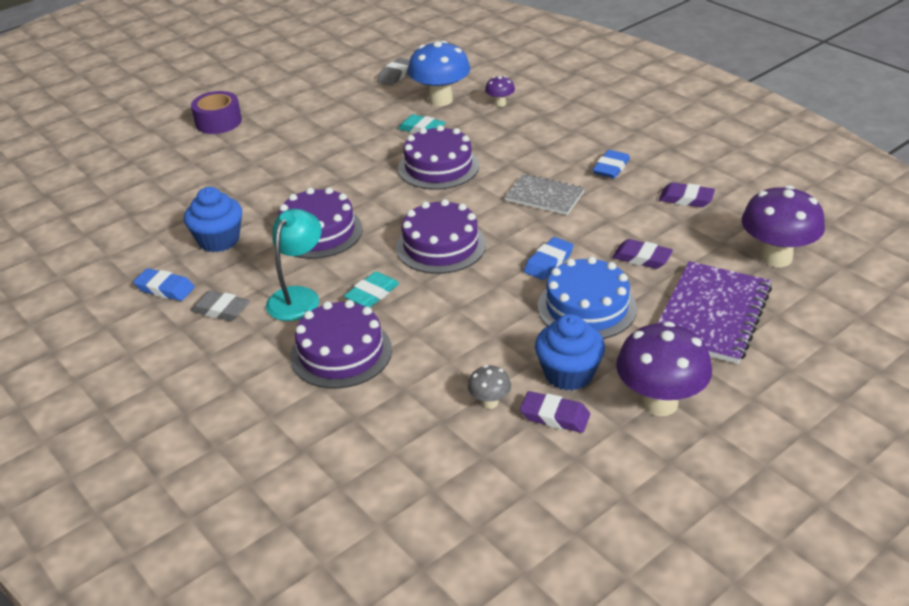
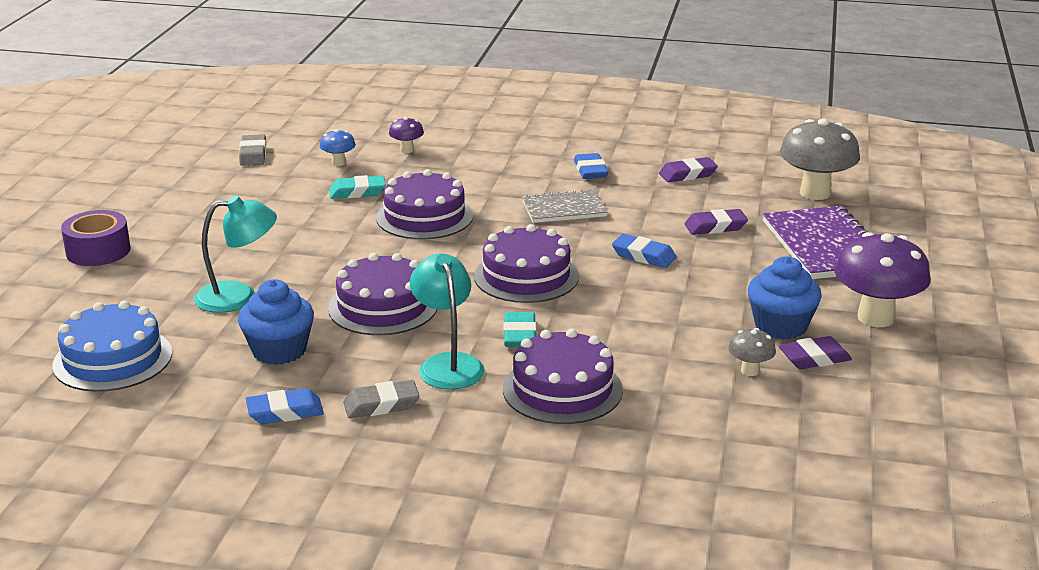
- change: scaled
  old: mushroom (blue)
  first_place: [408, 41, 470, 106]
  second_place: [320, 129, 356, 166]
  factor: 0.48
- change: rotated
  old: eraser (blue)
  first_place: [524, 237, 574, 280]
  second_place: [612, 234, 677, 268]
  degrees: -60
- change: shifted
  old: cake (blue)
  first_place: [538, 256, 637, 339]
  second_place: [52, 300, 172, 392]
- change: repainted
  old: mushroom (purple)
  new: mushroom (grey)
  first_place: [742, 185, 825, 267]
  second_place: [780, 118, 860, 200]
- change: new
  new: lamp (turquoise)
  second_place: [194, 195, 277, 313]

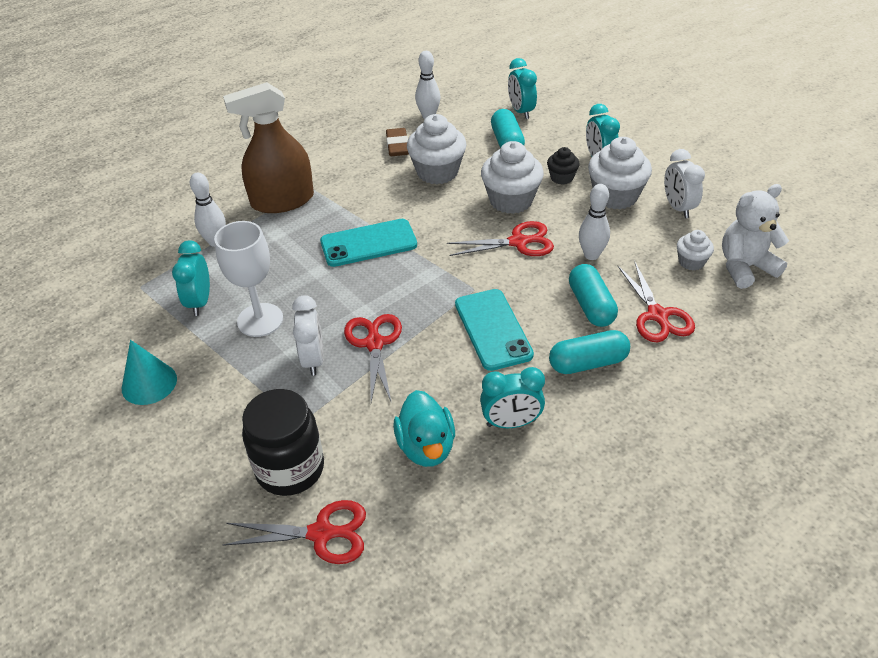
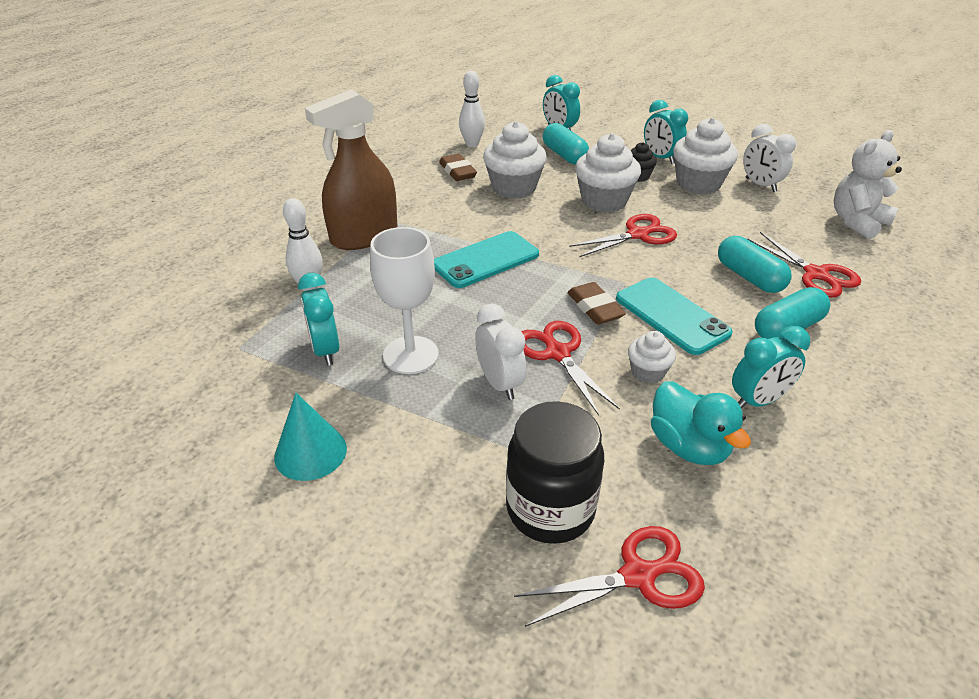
- change: gone
  old: bowling pin (white)
  first_place: [579, 184, 610, 260]
- change: shifted
  old: cupcake (white)
  first_place: [677, 230, 714, 271]
  second_place: [628, 331, 676, 384]
- change: new
  new: eraser (brown)
  second_place: [567, 282, 626, 324]

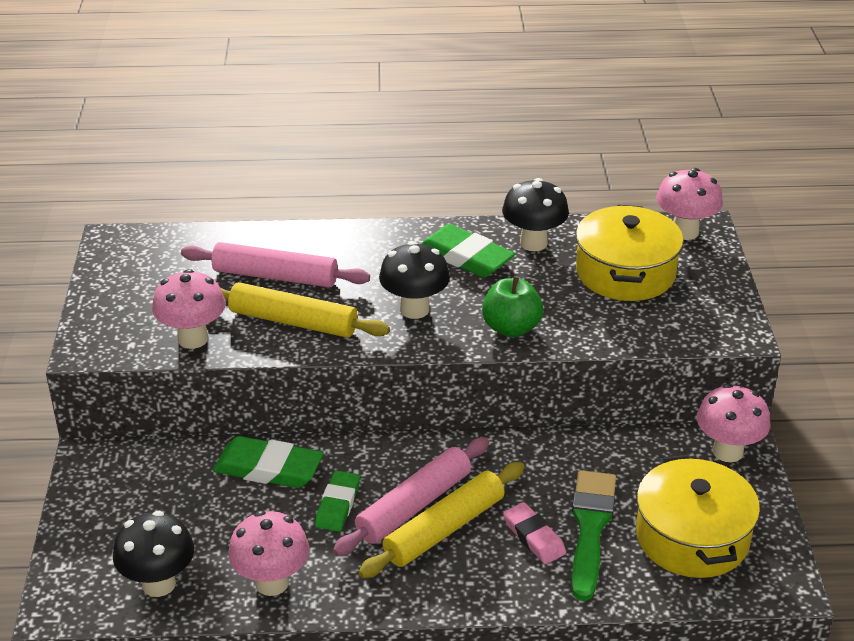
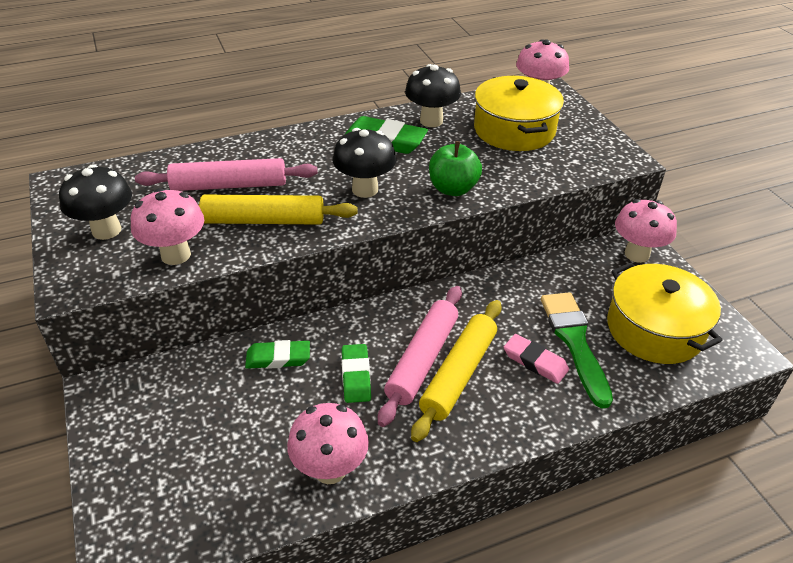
- change: shifted
  old: mushroom (black)
  first_place: [113, 511, 194, 597]
  second_place: [59, 164, 132, 240]
- change: scaled
  old: eraser (green)
  first_place: [213, 436, 323, 488]
  second_place: [245, 340, 310, 369]
  factor: 0.65

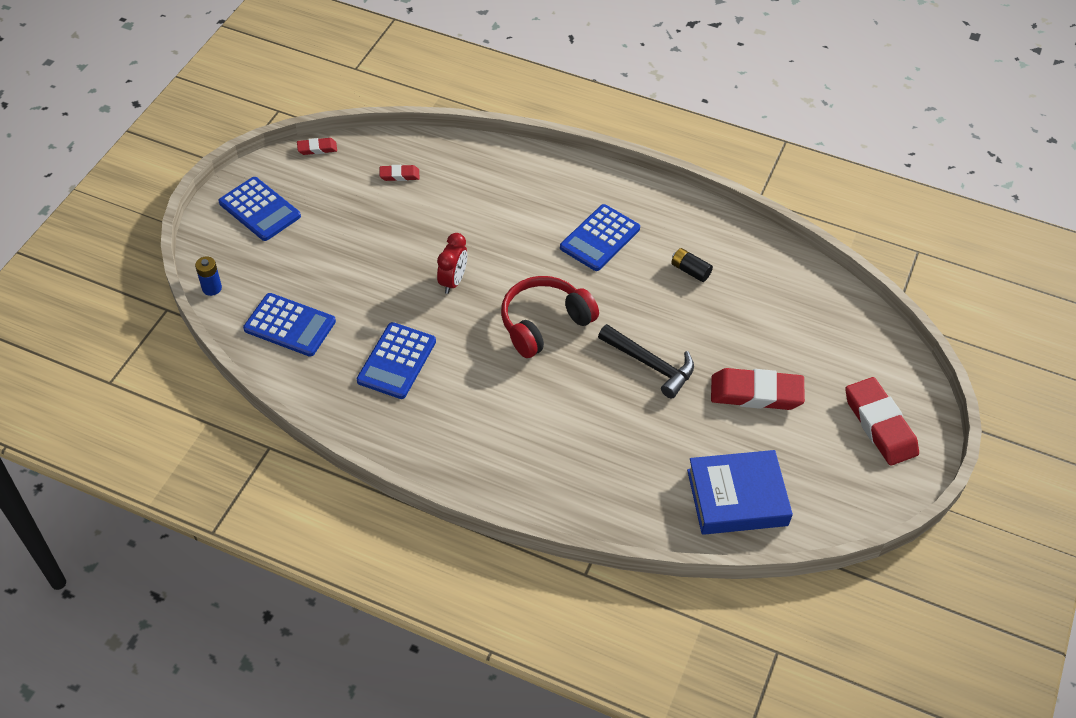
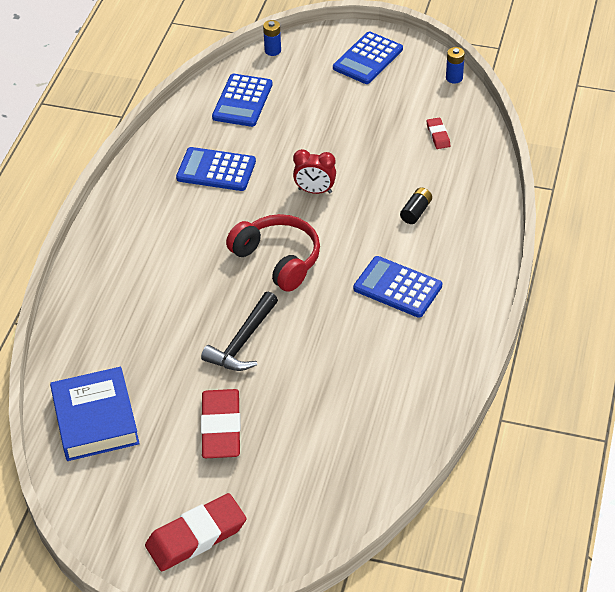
- change: swapped
  old: eraser (red)
  new: battery (blue)
  first_place: [297, 138, 337, 155]
  second_place: [446, 47, 465, 84]
- change: shifted
  old: battery (black)
  first_place: [671, 248, 713, 282]
  second_place: [400, 188, 432, 224]

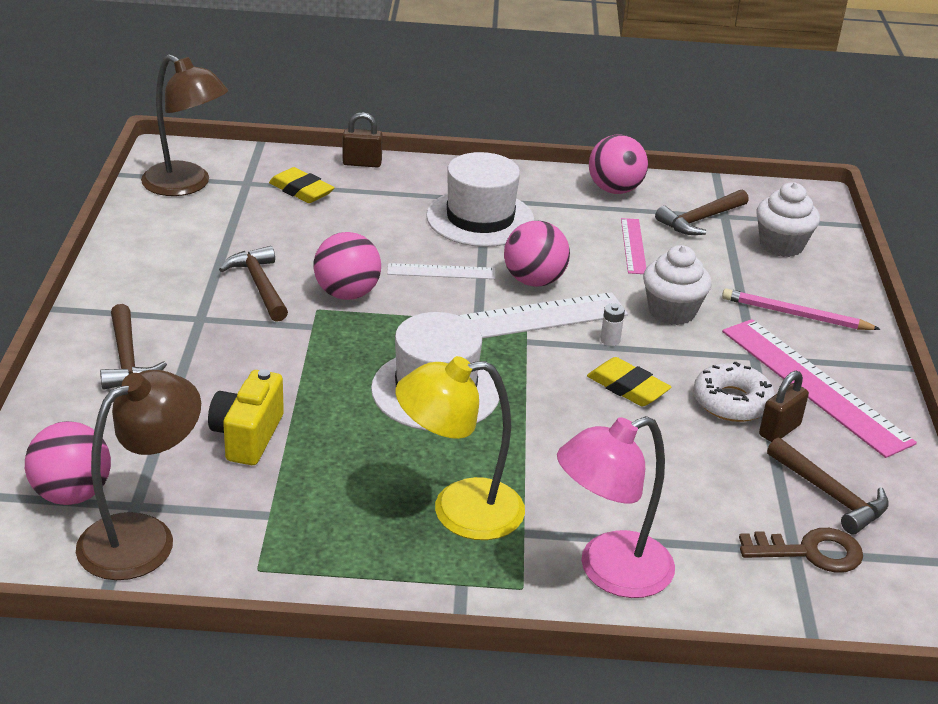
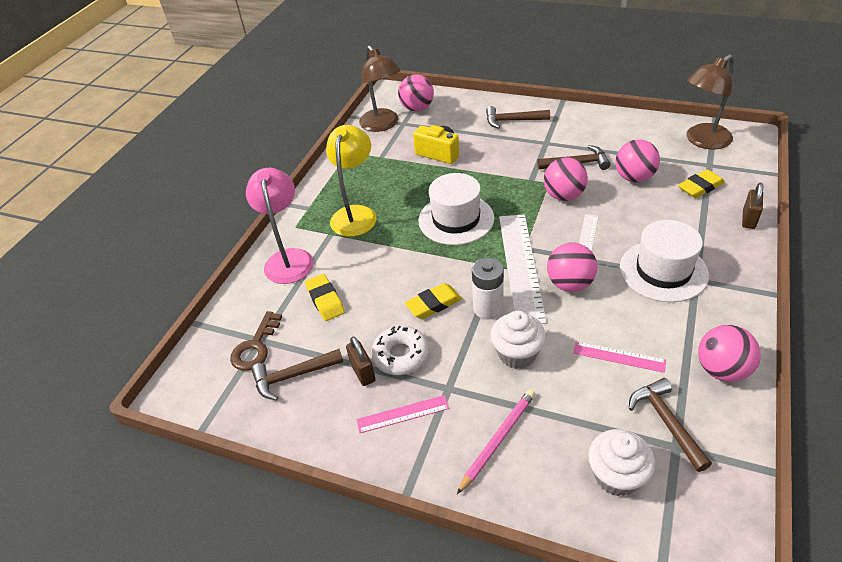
- change: scaled
  old: battery (white)
  first_place: [600, 303, 625, 346]
  second_place: [472, 258, 504, 319]
  factor: 2.09
- change: scaled
  old: ruler (pink)
  first_place: [722, 319, 917, 458]
  second_place: [356, 395, 449, 433]
  factor: 0.5
- change: new
  new: eraser (yellow)
  second_place: [305, 274, 345, 321]
- change: new
  new: ball (pink)
  second_place: [615, 139, 660, 182]

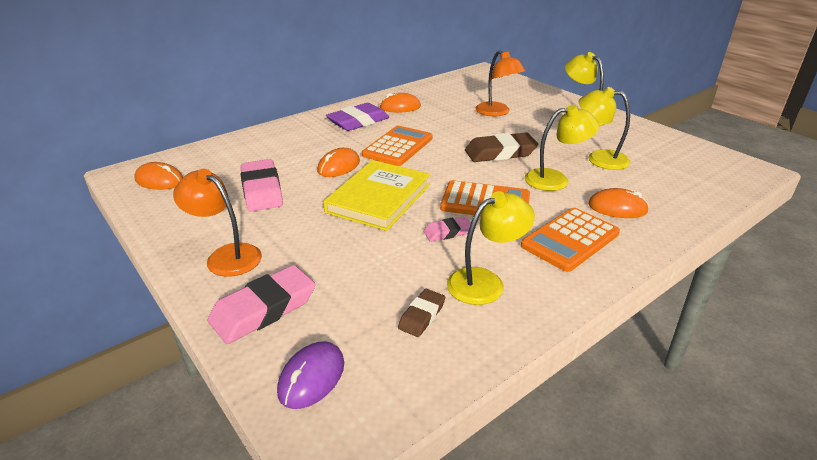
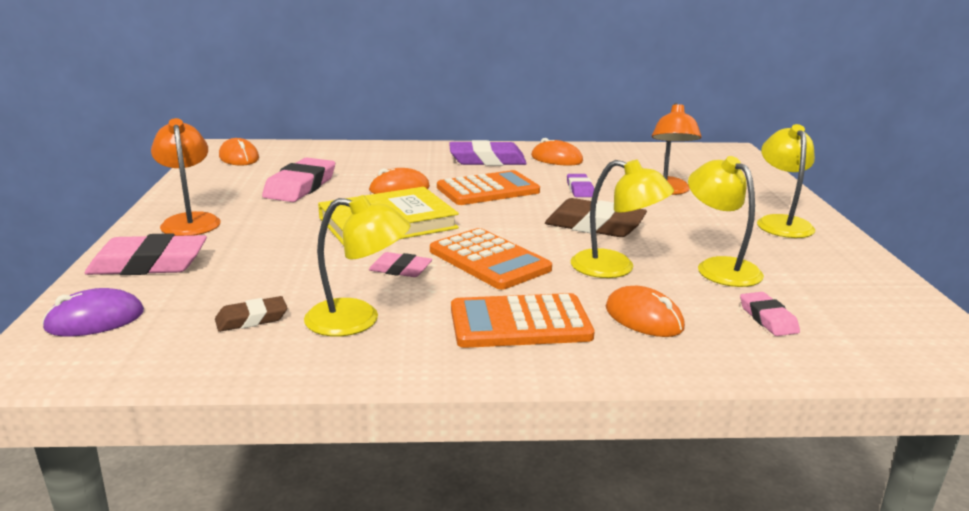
- change: new
  new: eraser (purple)
  second_place: [567, 174, 594, 197]
- change: new
  new: eraser (pink)
  second_place: [740, 292, 800, 336]

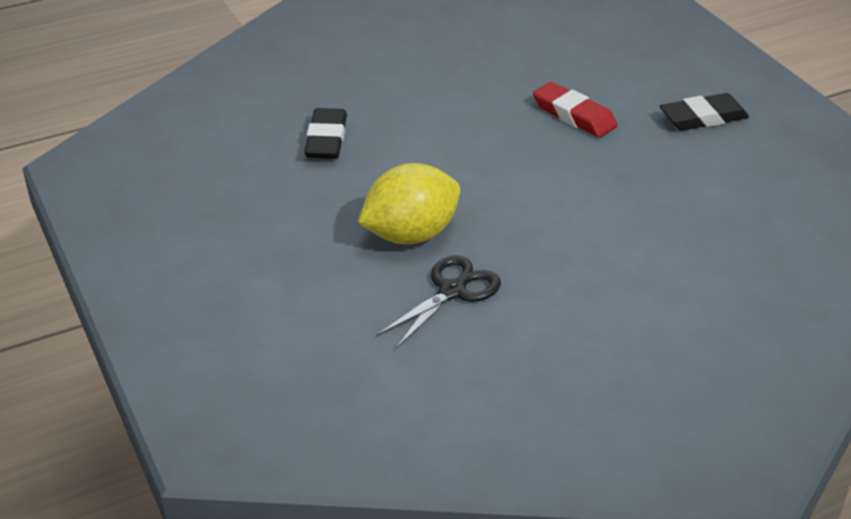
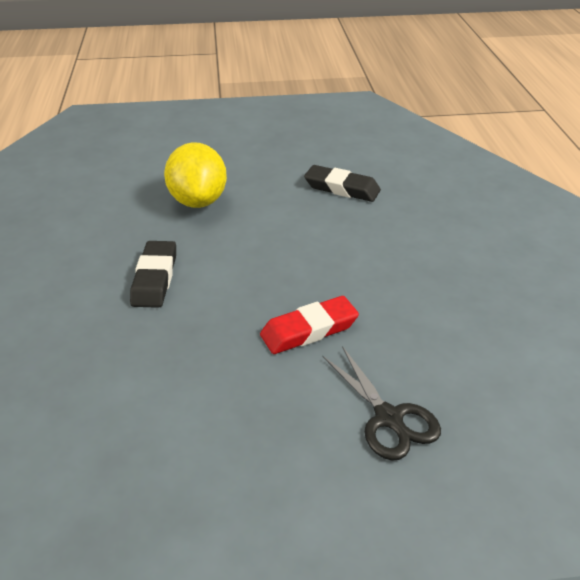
- change: shifted
  old: scissors (black)
  first_place: [377, 255, 501, 349]
  second_place: [322, 346, 441, 461]
- change: shifted
  old: eraser (black)
  first_place: [660, 93, 749, 131]
  second_place: [130, 241, 176, 308]

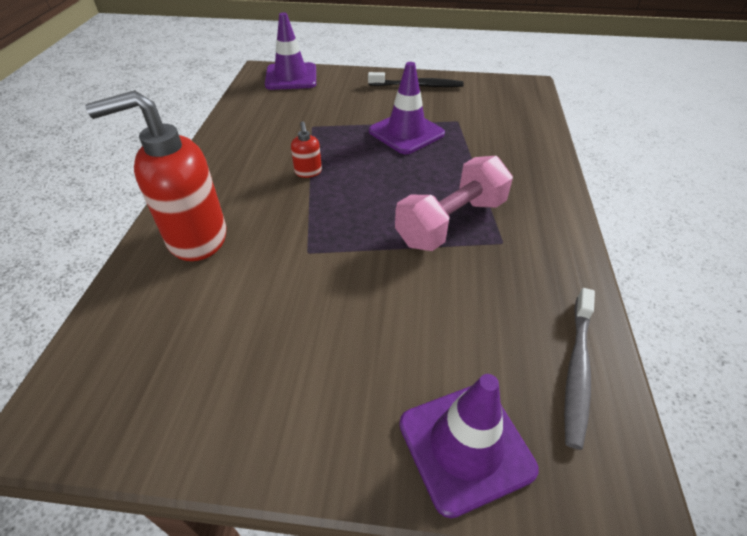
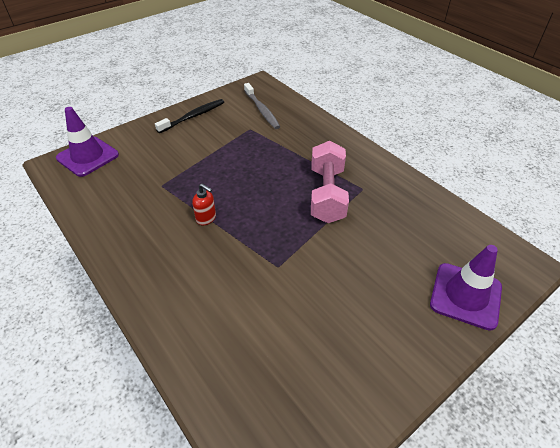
- change: gone
  old: soap dispenser (red)
  first_place: [85, 90, 226, 261]
- change: gone
  old: traffic cone (purple)
  first_place: [369, 62, 445, 154]
- change: shifted
  old: toothbrush (grey)
  first_place: [564, 288, 595, 450]
  second_place: [244, 83, 280, 129]

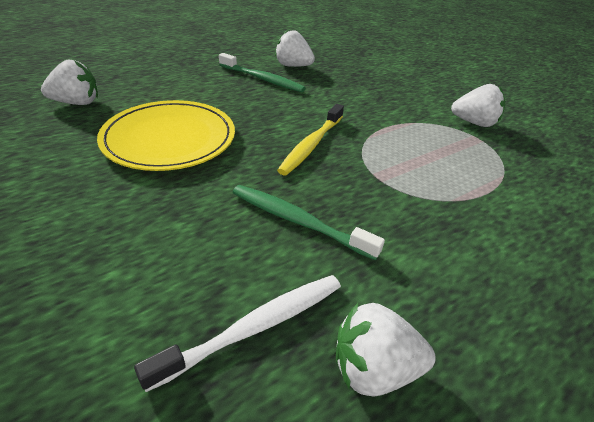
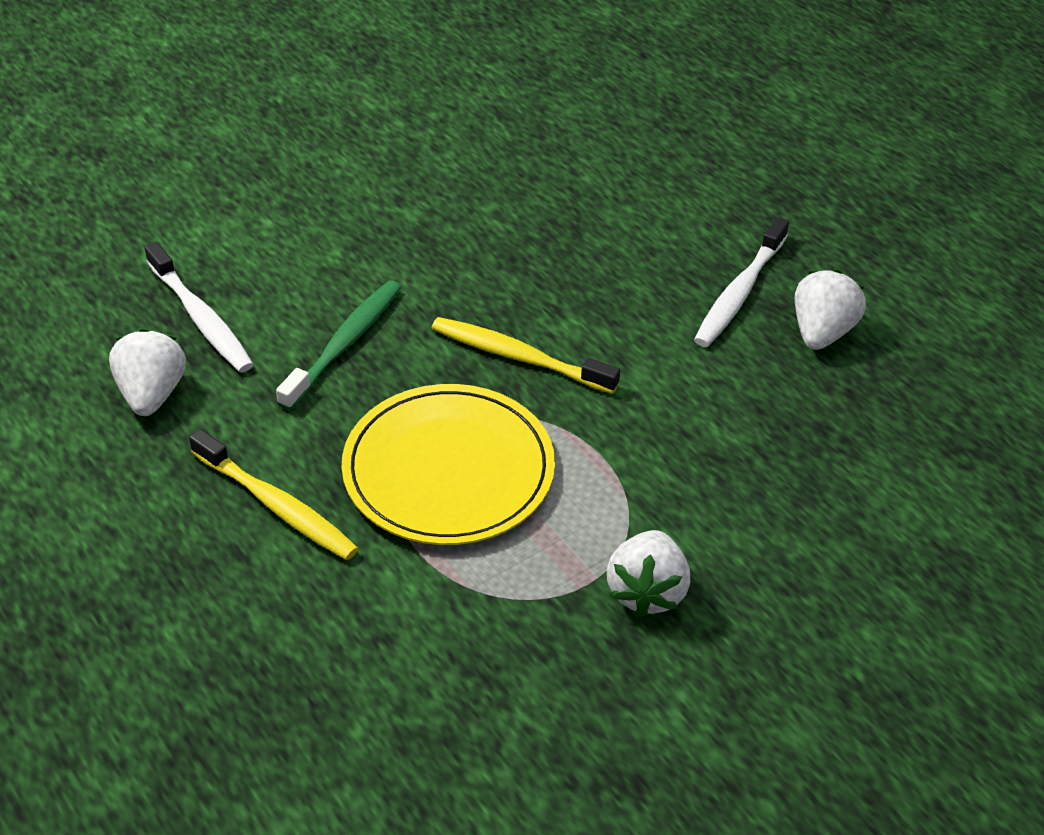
- change: gone
  old: strawberry (white)
  first_place: [41, 60, 98, 105]
- change: shifted
  old: plate (yellow)
  first_place: [97, 100, 235, 171]
  second_place: [342, 384, 555, 545]
- change: repainted
  old: toothbrush (green)
  new: toothbrush (white)
  first_place: [219, 53, 306, 92]
  second_place: [694, 217, 789, 347]
- change: new
  new: toothbrush (yellow)
  second_place: [189, 429, 359, 560]

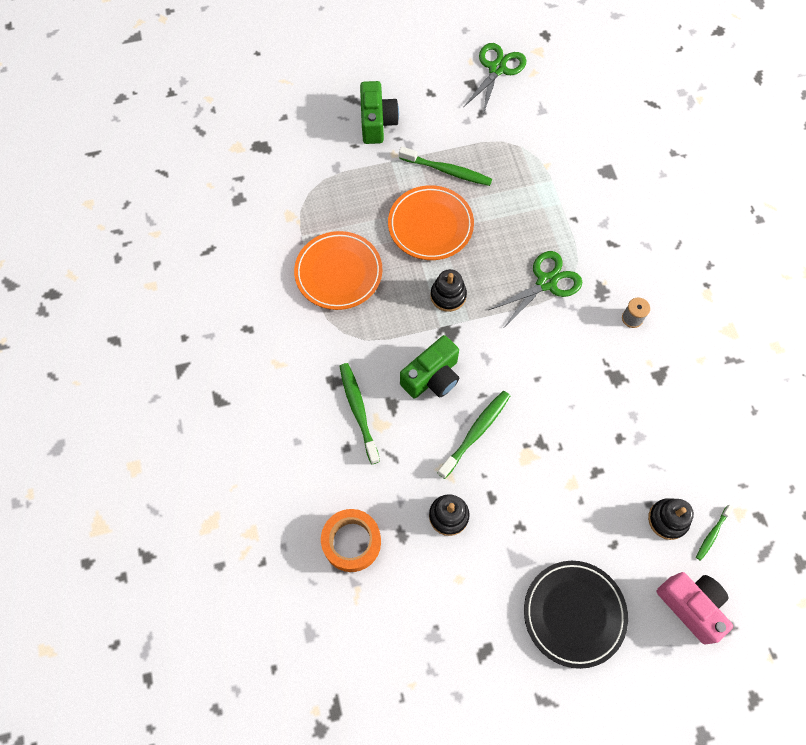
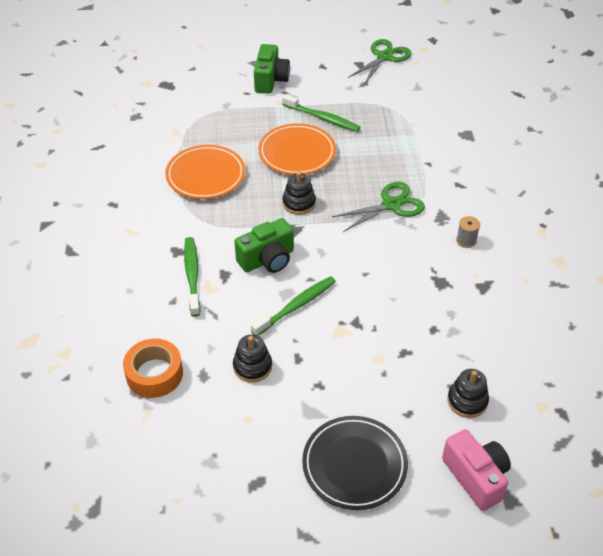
- change: gone
  old: toothbrush (green)
  first_place: [696, 504, 734, 561]

